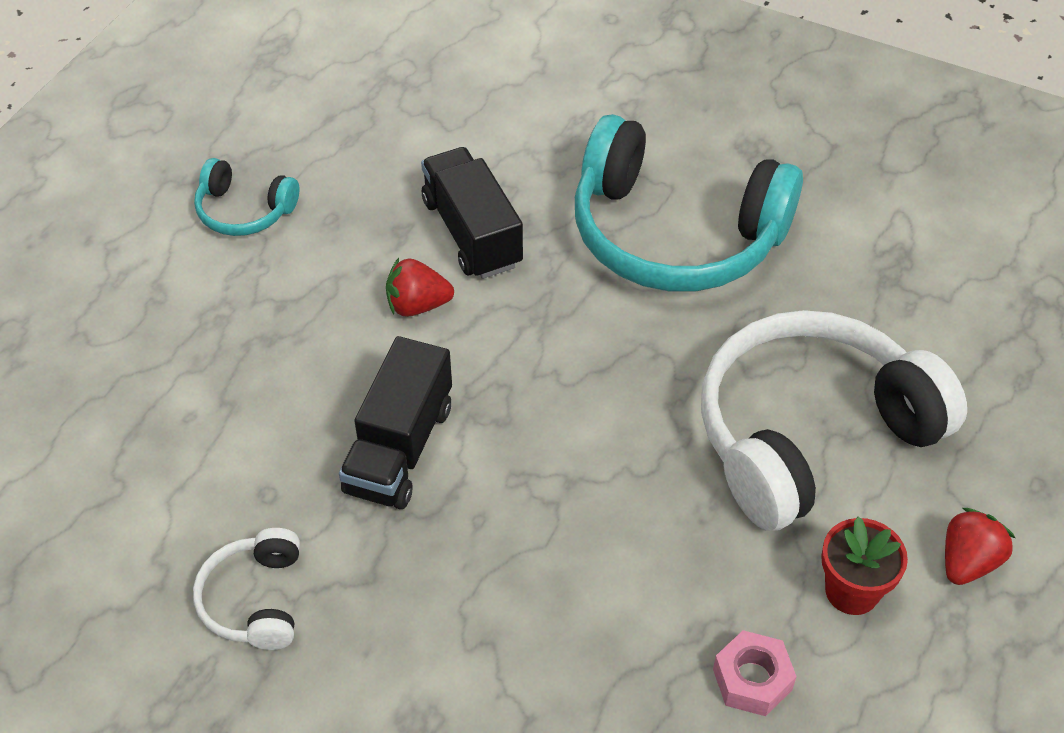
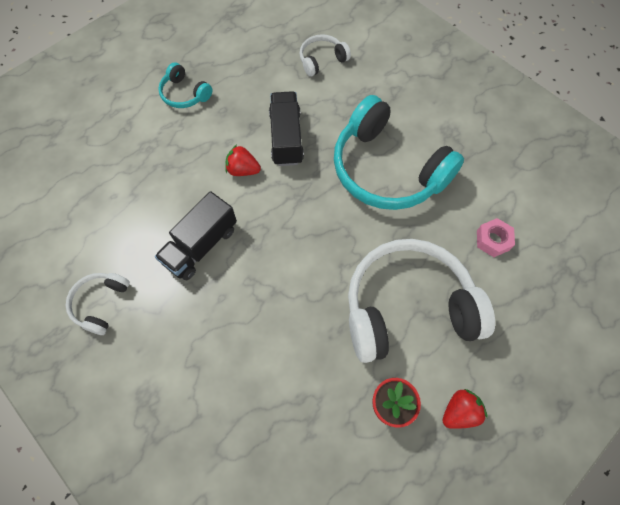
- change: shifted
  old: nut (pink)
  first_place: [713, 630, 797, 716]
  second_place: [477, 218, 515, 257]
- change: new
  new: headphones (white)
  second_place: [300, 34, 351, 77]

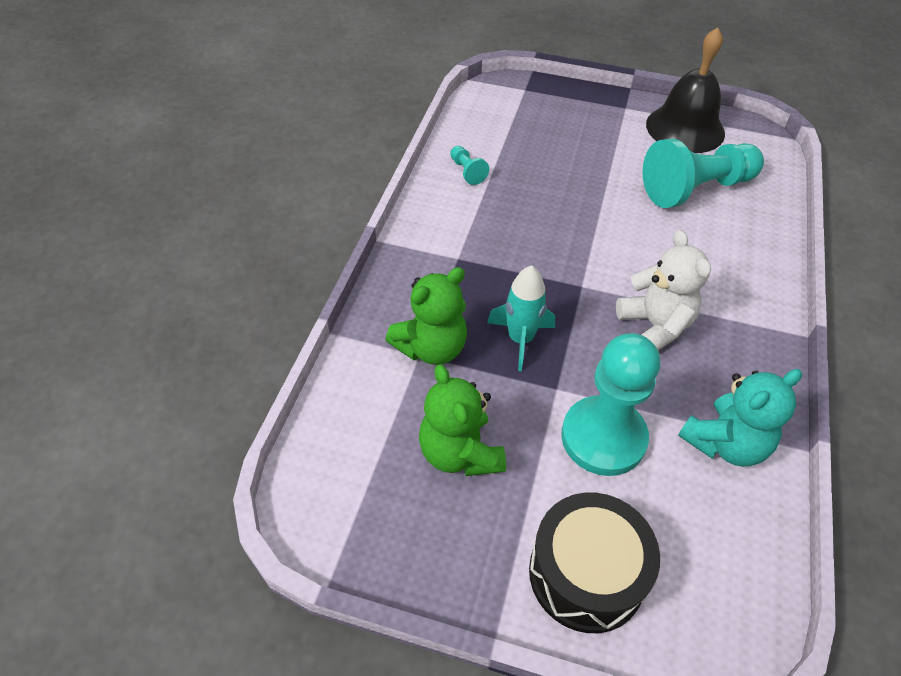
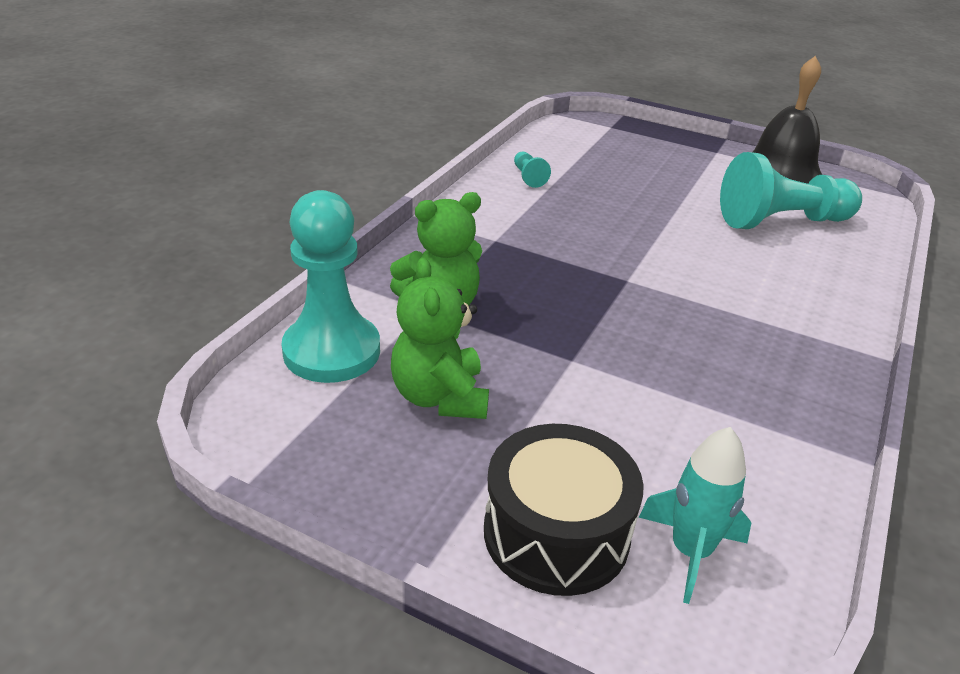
- change: shifted
  old: rocket (turquoise)
  first_place: [487, 265, 555, 371]
  second_place: [639, 427, 751, 604]
- change: shifted
  old: pawn (turquoise)
  first_place: [561, 333, 660, 476]
  second_place: [281, 190, 380, 383]
- change: gone
  old: teddy bear (white)
  first_place: [616, 230, 711, 350]
- change: gone
  old: teddy bear (turquoise)
  first_place: [678, 369, 802, 467]

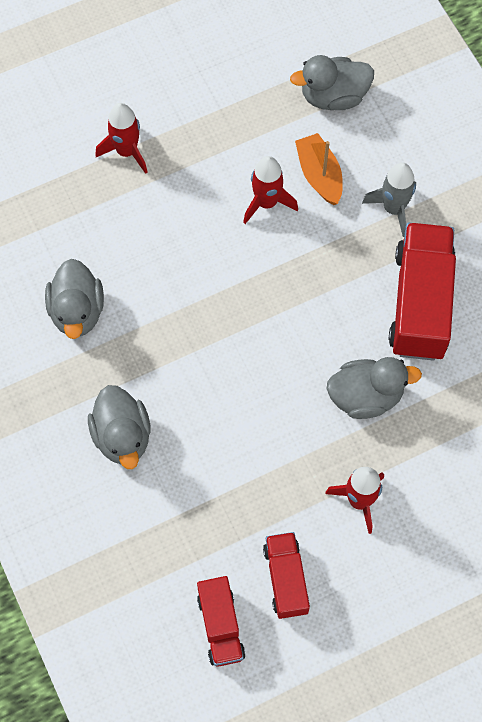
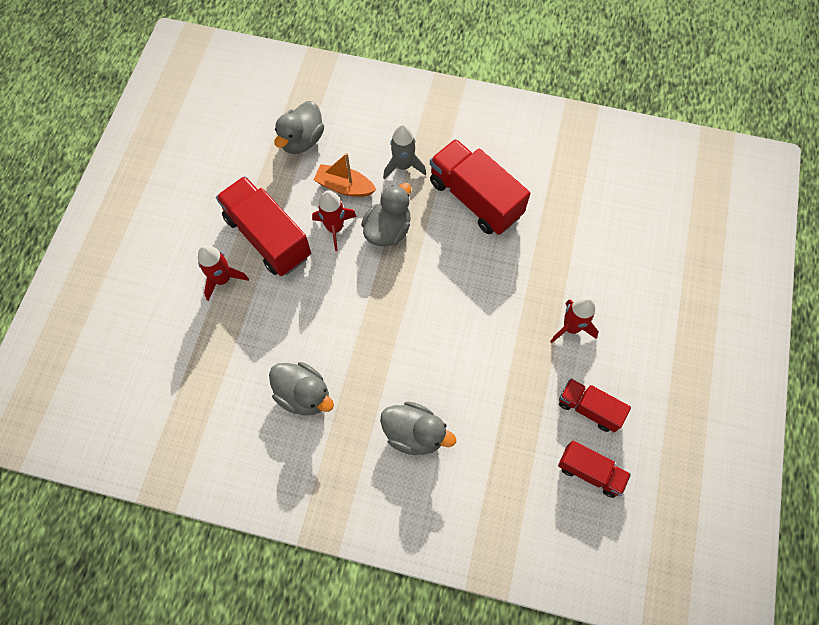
- change: shifted
  old: duck (grey)
  first_place: [327, 357, 422, 419]
  second_place: [361, 183, 411, 247]
- change: new
  new: truck (red)
  second_place: [216, 176, 311, 276]

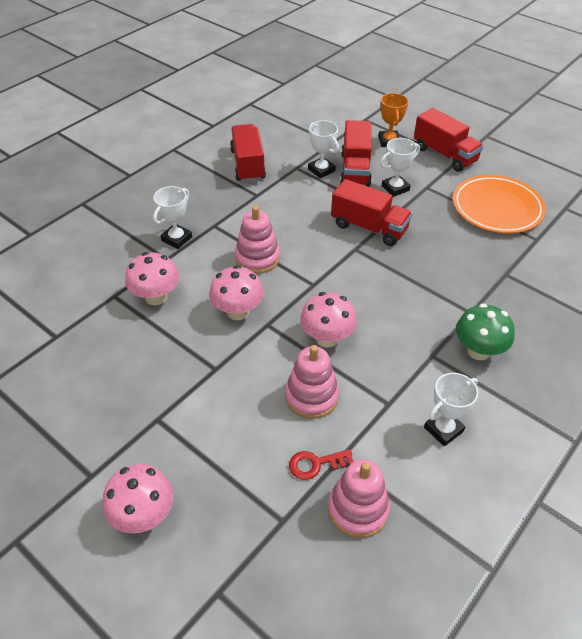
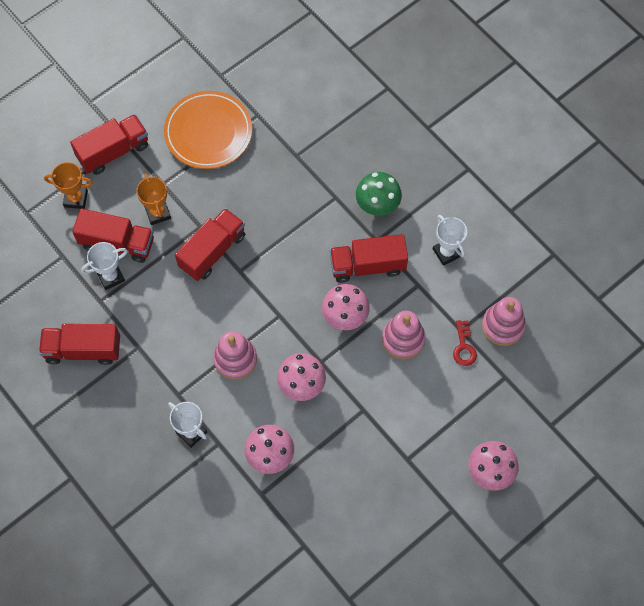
- change: repainted
  old: trophy (white)
  new: trophy (orange)
  first_place: [380, 138, 420, 197]
  second_place: [136, 174, 171, 225]
- change: new
  new: truck (red)
  second_place: [330, 234, 408, 283]

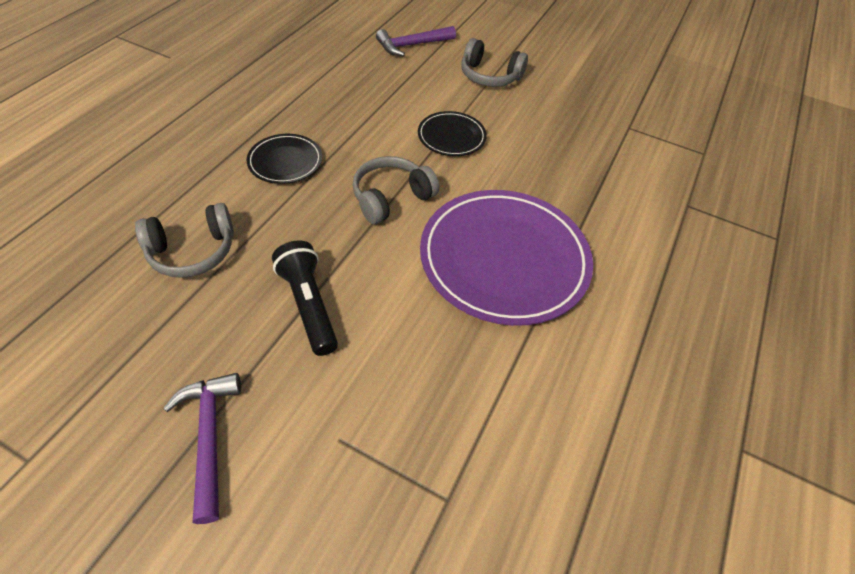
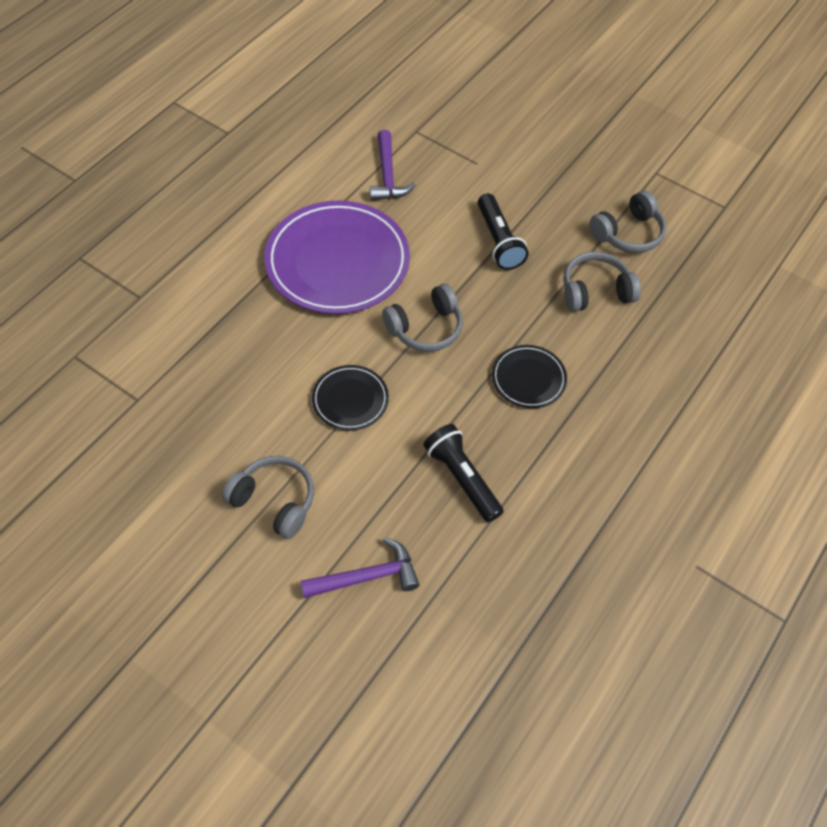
- change: shifted
  old: hammer (purple)
  first_place: [163, 373, 241, 524]
  second_place: [370, 130, 415, 201]
- change: new
  new: flashlight (black)
  second_place: [423, 424, 504, 522]
- change: new
  new: headphones (grey)
  second_place: [589, 191, 666, 253]

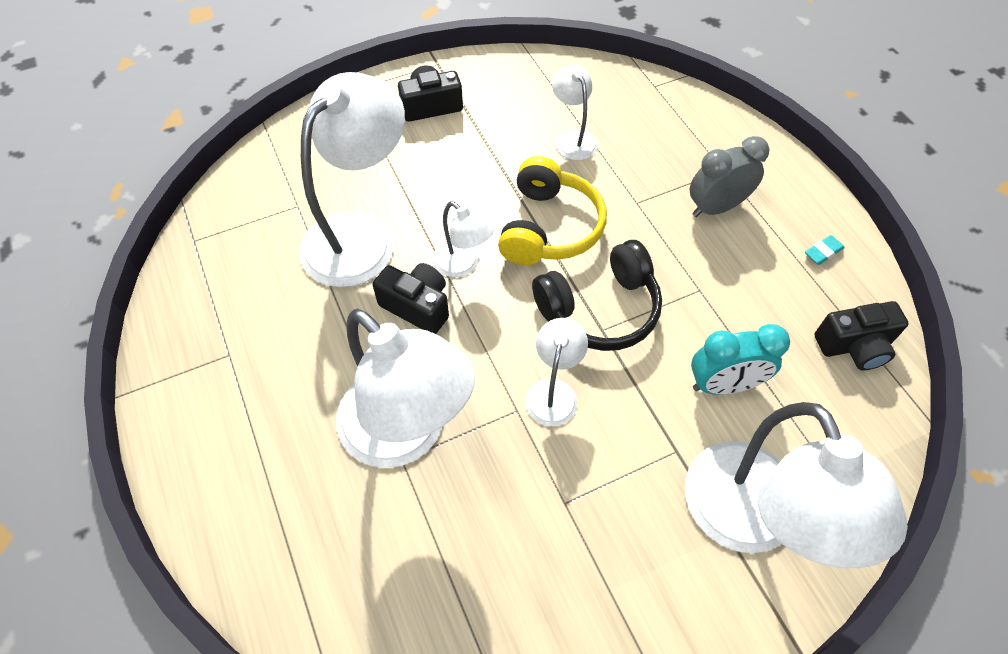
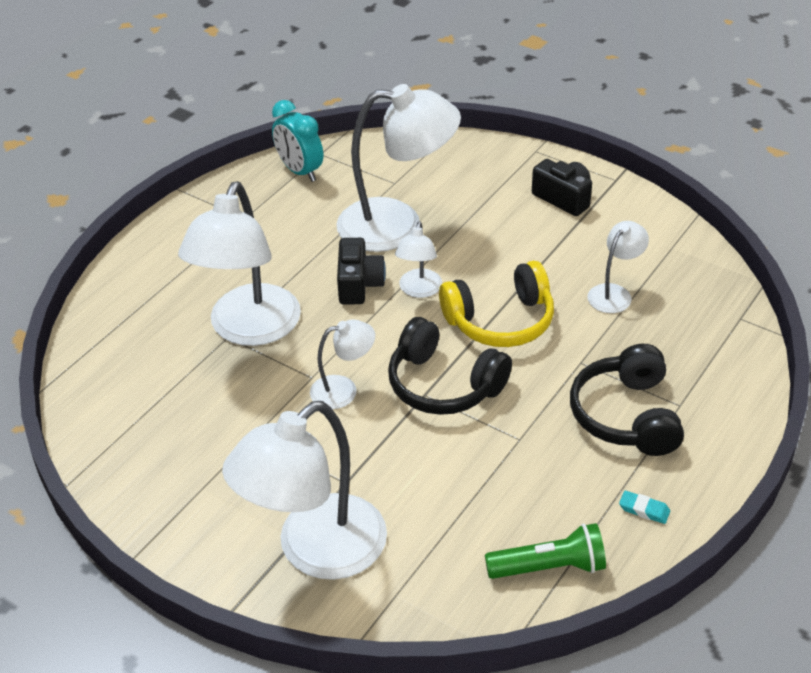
- change: swapped
  old: clock (grey)
  new: headphones (black)
  first_place: [690, 136, 770, 217]
  second_place: [570, 344, 684, 456]
- change: shifted
  old: clock (turquoise)
  first_place: [691, 324, 790, 395]
  second_place: [272, 100, 323, 182]
- change: swapped
  old: camera (black)
  new: flashlight (green)
  first_place: [814, 301, 909, 370]
  second_place: [485, 523, 606, 579]

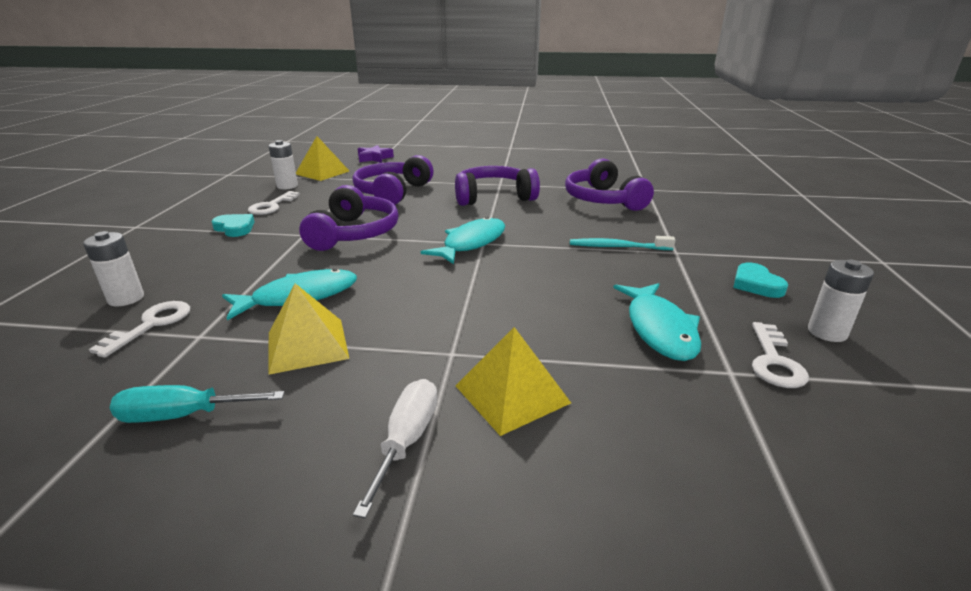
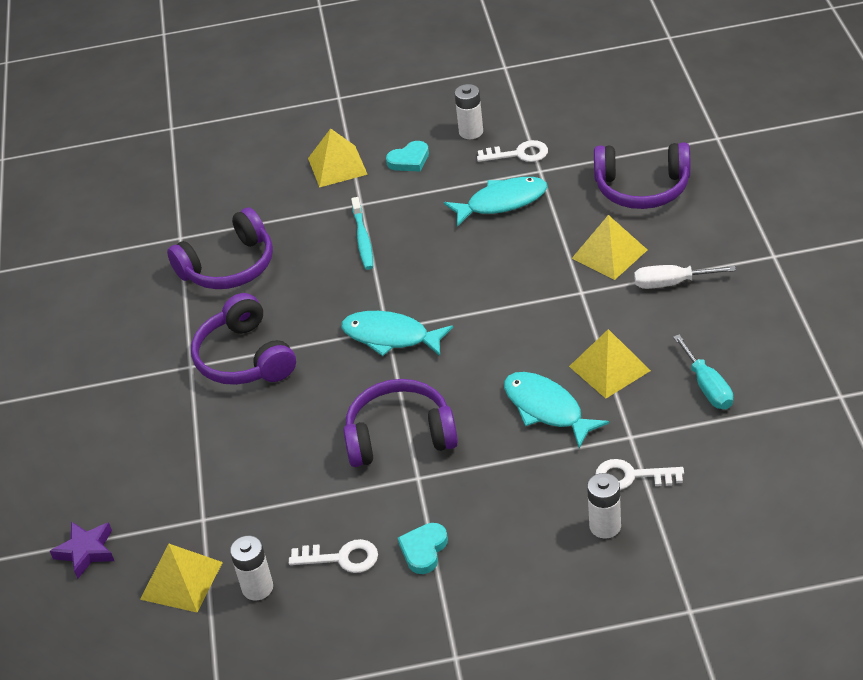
- change: shifted
  old: headphones (purple)
  first_place: [352, 155, 433, 205]
  second_place: [594, 142, 691, 209]
- change: new
  new: pyramid (yellow)
  second_place: [308, 128, 368, 188]

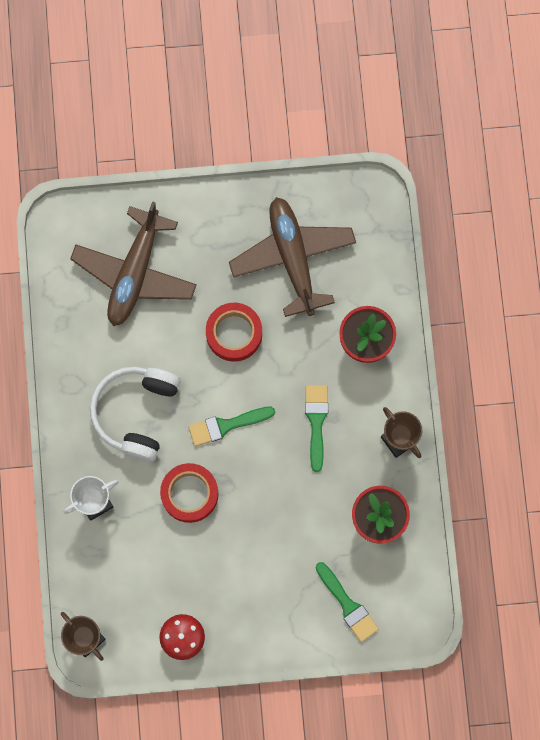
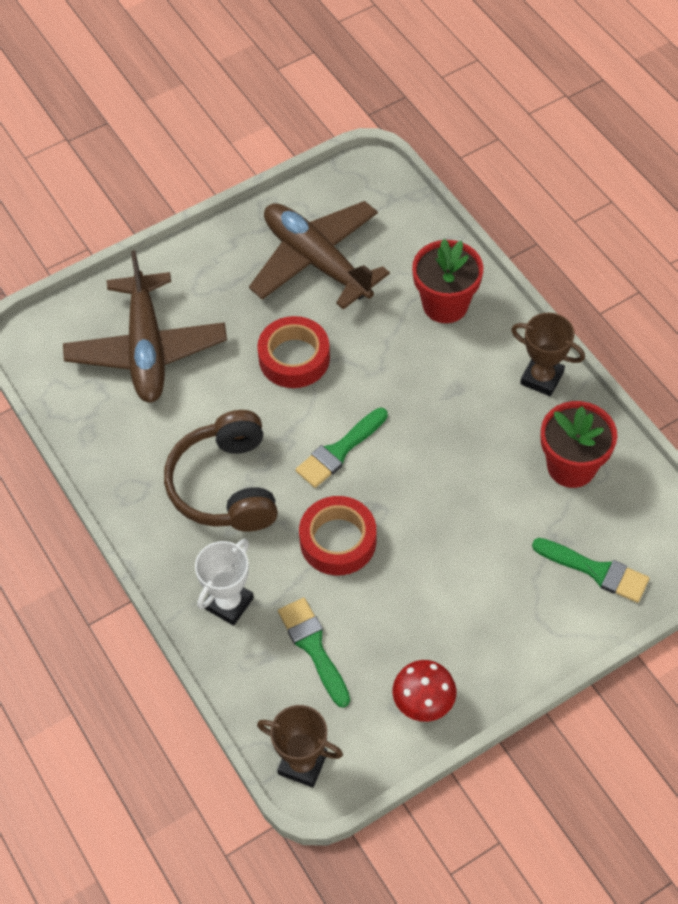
- change: repainted
  old: headphones (white)
  new: headphones (brown)
  first_place: [90, 367, 180, 462]
  second_place: [164, 410, 278, 532]
- change: shifted
  old: brush (green)
  first_place: [305, 385, 328, 472]
  second_place: [278, 598, 350, 708]

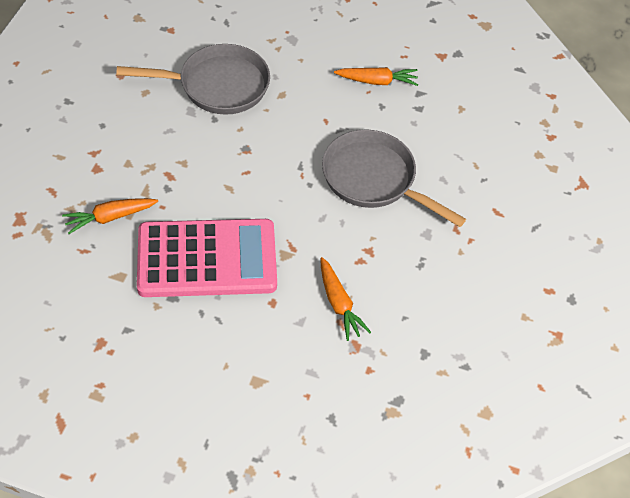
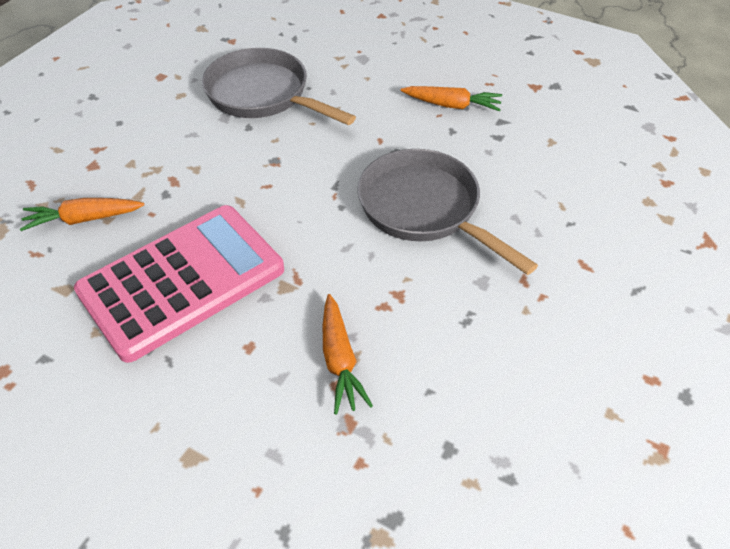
- change: rotated
  old: pan (grey)
  first_place: [116, 44, 270, 115]
  second_place: [202, 48, 356, 125]
  degrees: -150
- change: rotated
  old: calculator (pink)
  first_place: [137, 219, 277, 297]
  second_place: [74, 205, 284, 363]
  degrees: -45

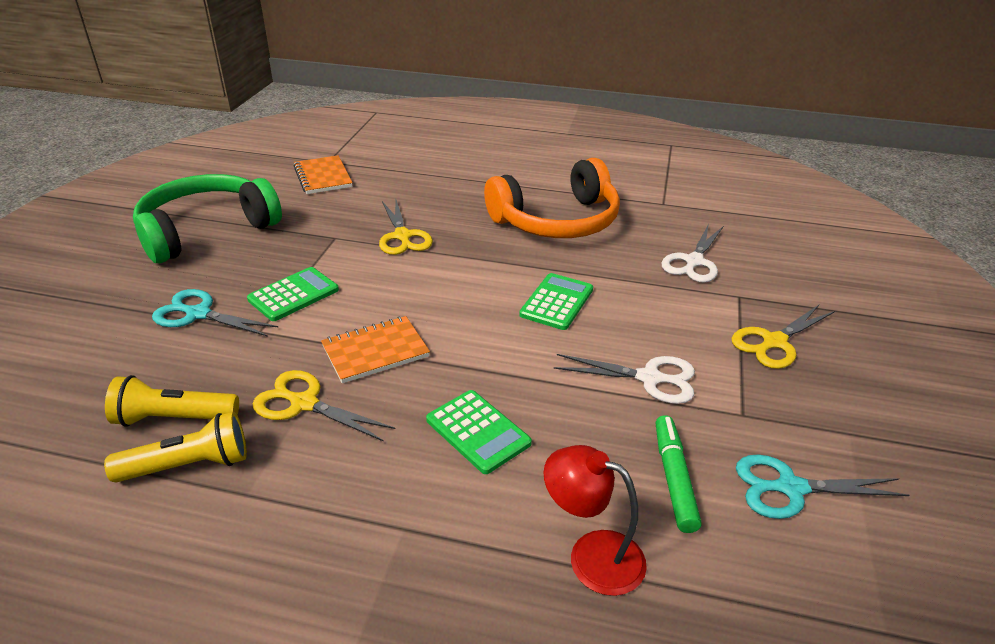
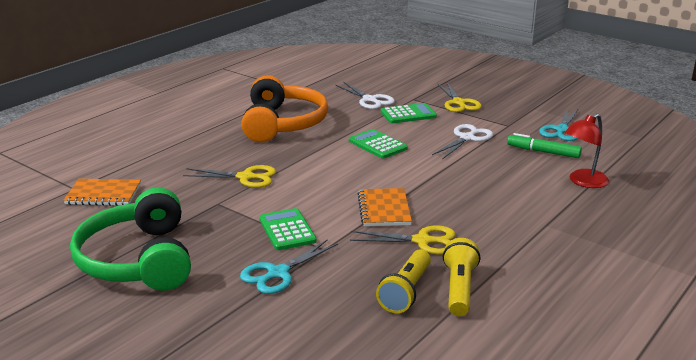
- change: rotated
  old: scissors (yellow)
  first_place: [253, 370, 395, 442]
  second_place: [350, 225, 455, 255]
  degrees: -135
- change: shifted
  old: calculator (green)
  first_place: [426, 390, 532, 474]
  second_place: [381, 103, 437, 123]

